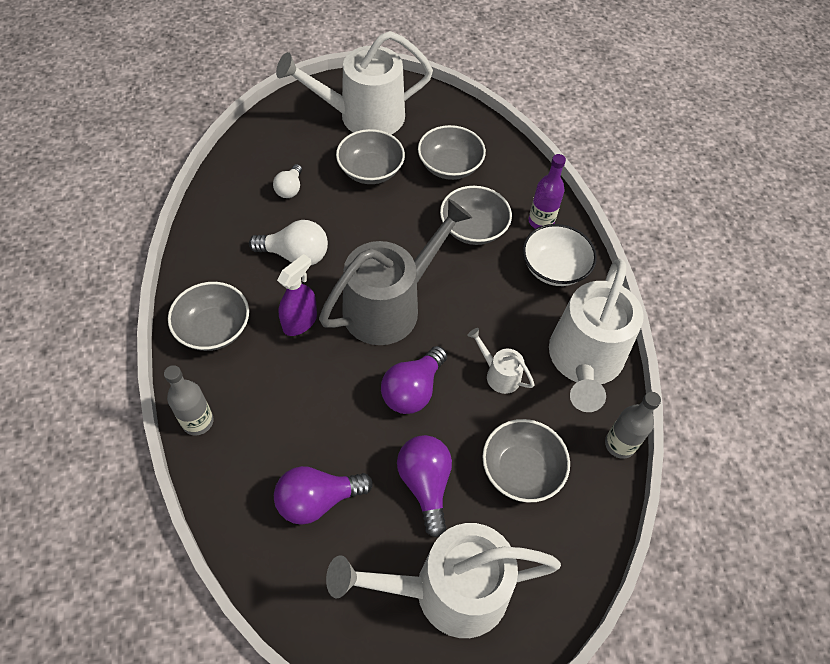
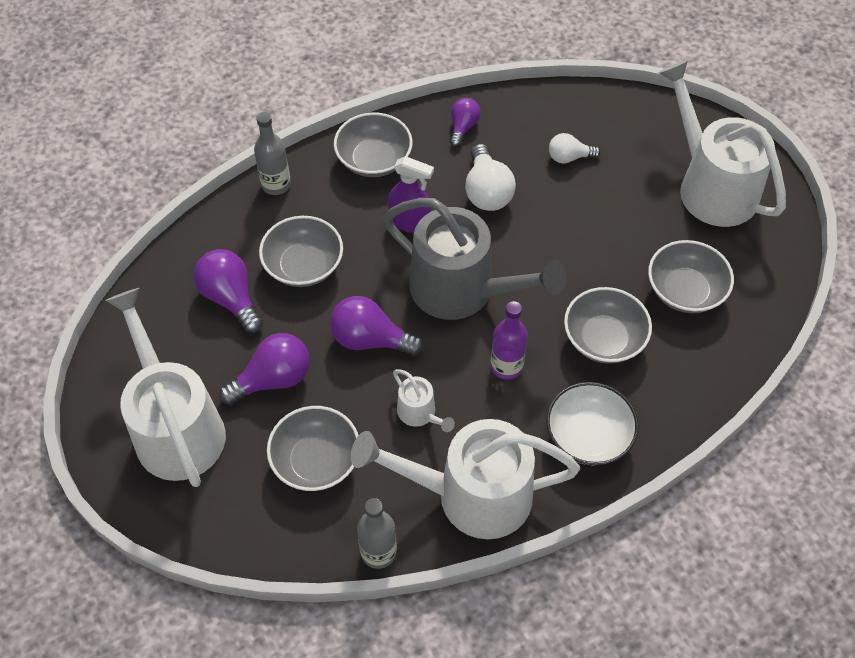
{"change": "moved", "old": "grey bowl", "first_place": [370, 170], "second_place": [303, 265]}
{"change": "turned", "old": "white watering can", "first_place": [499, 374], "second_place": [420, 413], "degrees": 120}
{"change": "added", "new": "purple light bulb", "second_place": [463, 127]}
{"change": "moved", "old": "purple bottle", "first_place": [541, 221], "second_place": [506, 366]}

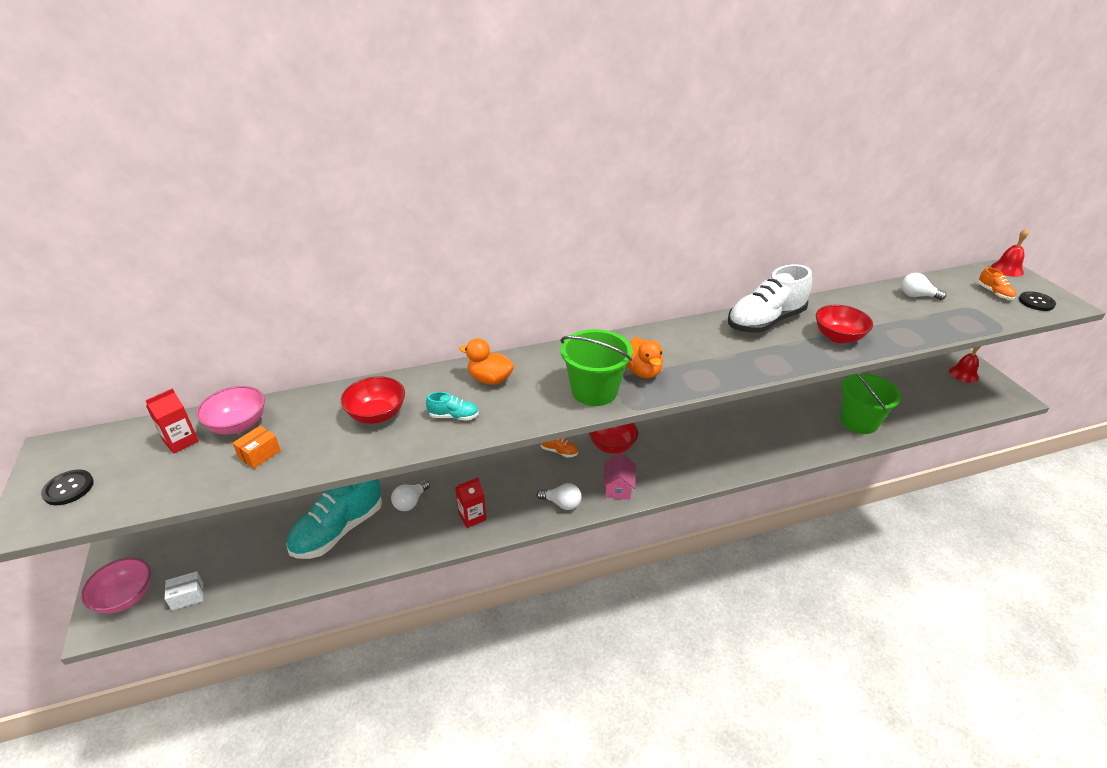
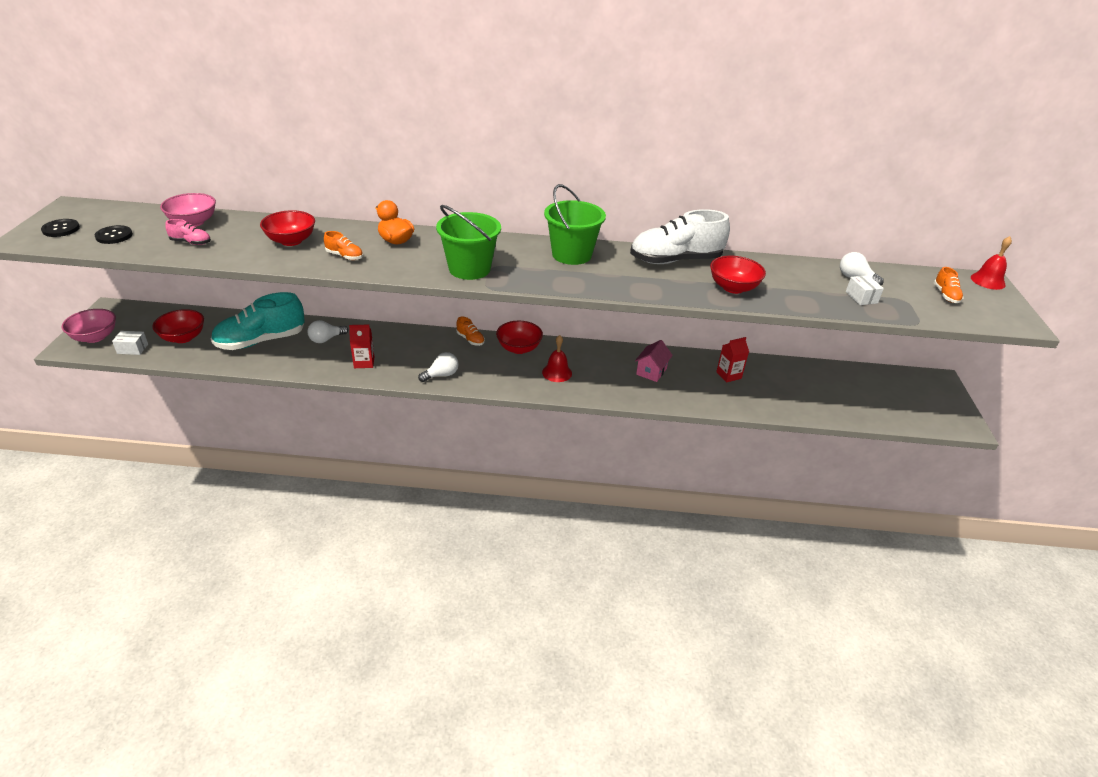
{"change": "moved", "old": "black button", "first_place": [1036, 302], "second_place": [114, 236]}
{"change": "added", "new": "red bowl", "second_place": [183, 337]}
{"change": "replaced", "old": "orange box", "new": "pink shoe", "first_place": [259, 454], "second_place": [191, 242]}
{"change": "recoloured", "old": "turquoise shoe", "new": "orange shoe", "first_place": [453, 416], "second_place": [344, 256]}
{"change": "turned", "old": "white light bulb", "first_place": [562, 503], "second_place": [441, 375], "degrees": -75}
{"change": "moved", "old": "red bell", "first_place": [963, 374], "second_place": [557, 372]}
{"change": "moved", "old": "green bucket", "first_place": [859, 421], "second_place": [571, 255]}
{"change": "moved", "old": "pink house", "first_place": [618, 487], "second_place": [651, 371]}
{"change": "moved", "old": "red carton", "first_place": [181, 441], "second_place": [728, 375]}
{"change": "added", "new": "white box", "second_place": [861, 297]}
{"change": "removed", "old": "orange duck", "first_place": [643, 371]}

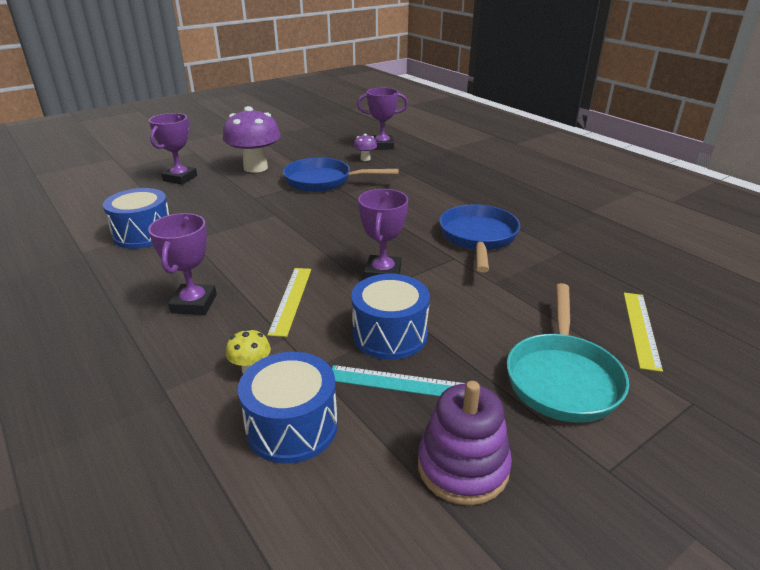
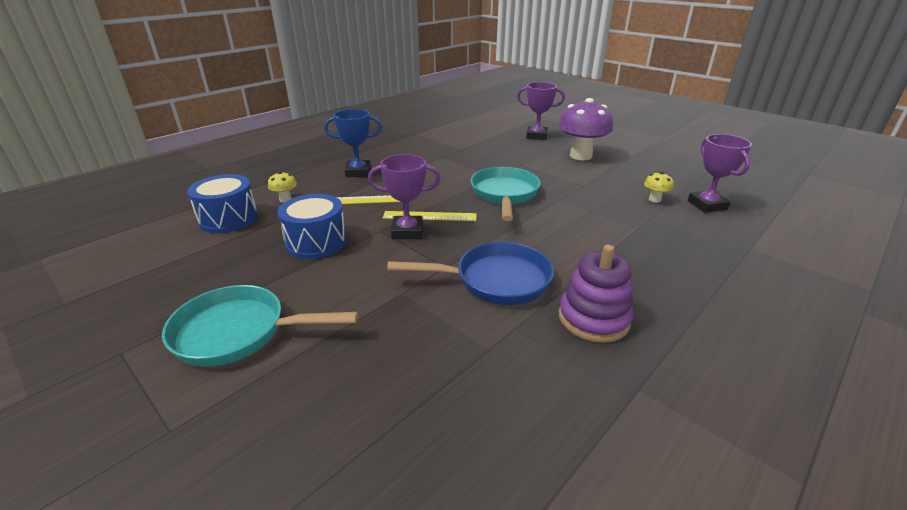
{"change": "recoloured", "old": "purple trophy", "new": "blue trophy", "first_place": [194, 304], "second_place": [358, 172]}
{"change": "moved", "old": "yellow ruler", "first_place": [641, 329], "second_place": [429, 216]}
{"change": "added", "new": "turquoise pan", "second_place": [504, 194]}
{"change": "moved", "old": "purple stacking toy", "first_place": [463, 466], "second_place": [593, 318]}
{"change": "recoloured", "old": "purple mushroom", "new": "yellow mushroom", "first_place": [365, 159], "second_place": [654, 199]}
{"change": "removed", "old": "blue drum", "first_place": [143, 234]}
{"change": "removed", "old": "blue pan", "first_place": [323, 181]}
{"change": "removed", "old": "turquoise ruler", "first_place": [398, 382]}

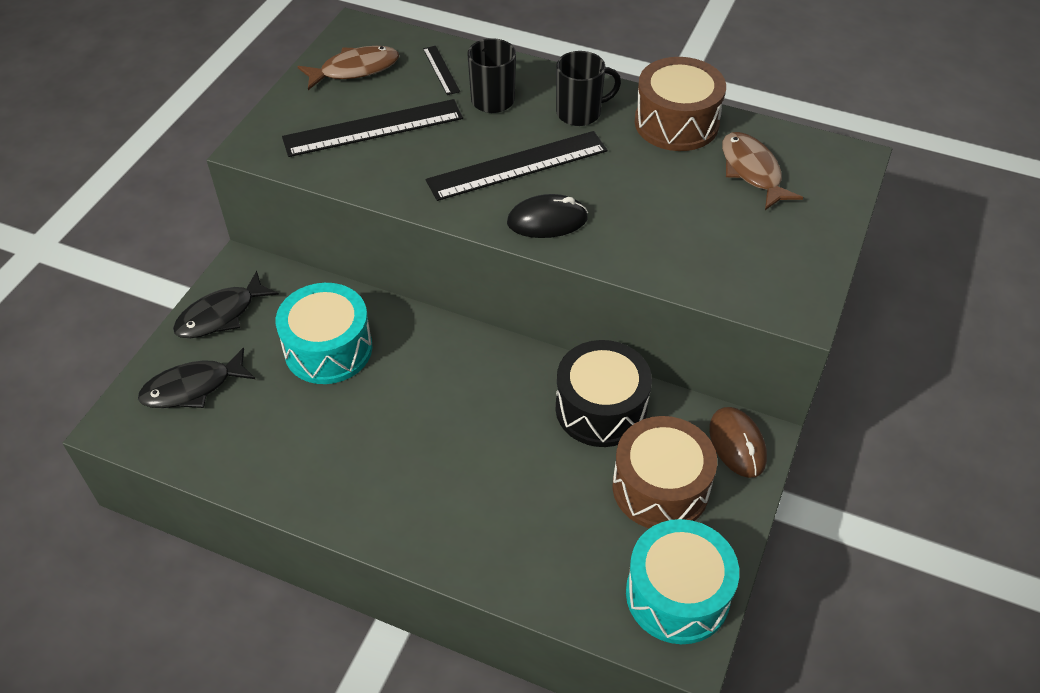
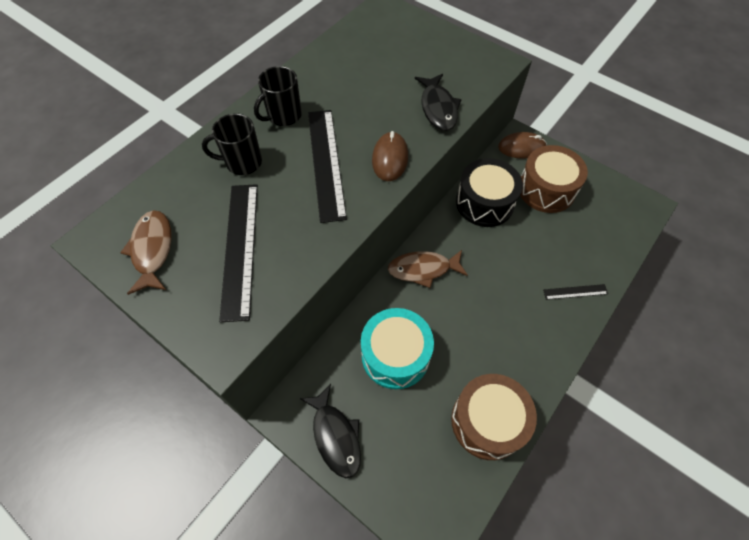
{"change": "turned", "old": "black mug", "first_place": [580, 113], "second_place": [283, 115], "degrees": -135}
{"change": "recoloured", "old": "black mouse", "new": "brown mouse", "first_place": [547, 221], "second_place": [390, 159]}
{"change": "moved", "old": "brown fish", "first_place": [752, 171], "second_place": [423, 269]}
{"change": "moved", "old": "black fish", "first_place": [193, 387], "second_place": [438, 108]}
{"change": "moved", "old": "brown drum", "first_place": [676, 123], "second_place": [487, 421]}
{"change": "moved", "old": "black ruler", "first_place": [441, 70], "second_place": [575, 292]}
{"change": "removed", "old": "turquoise drum", "first_place": [677, 595]}

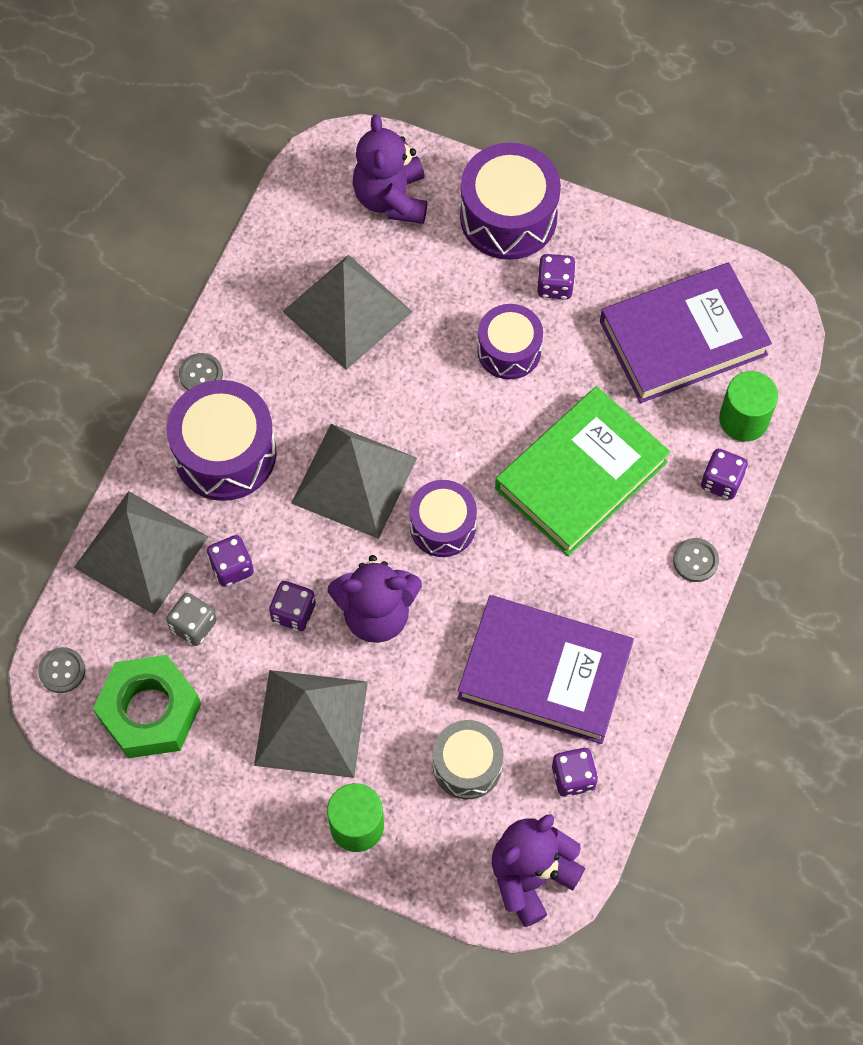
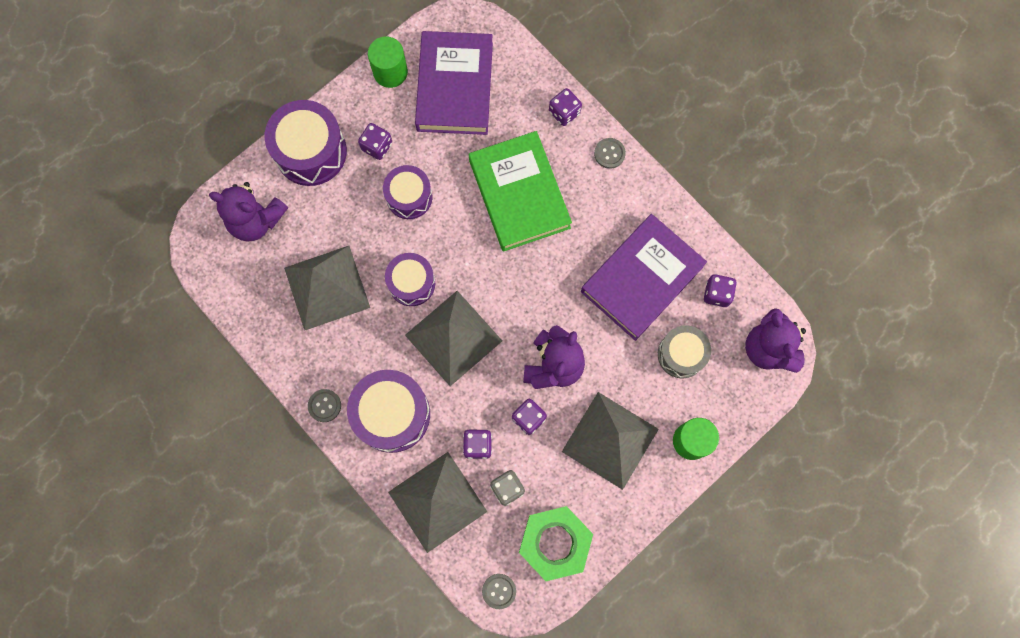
{"change": "moved", "old": "green cylinder", "first_place": [743, 419], "second_place": [390, 72]}
{"change": "moved", "old": "purple drum", "first_place": [442, 526], "second_place": [411, 283]}

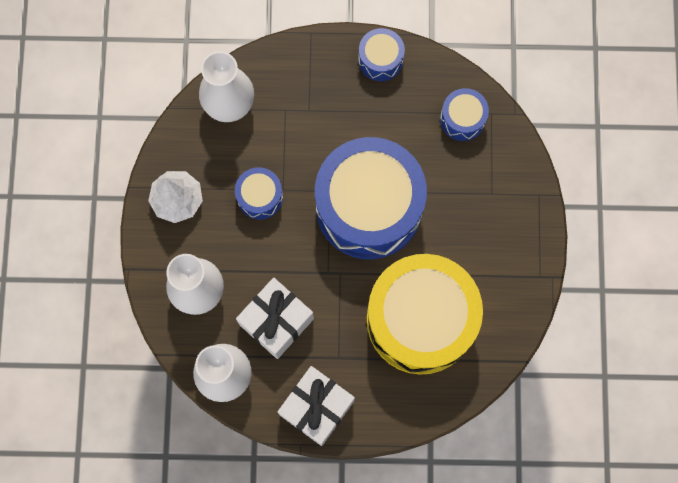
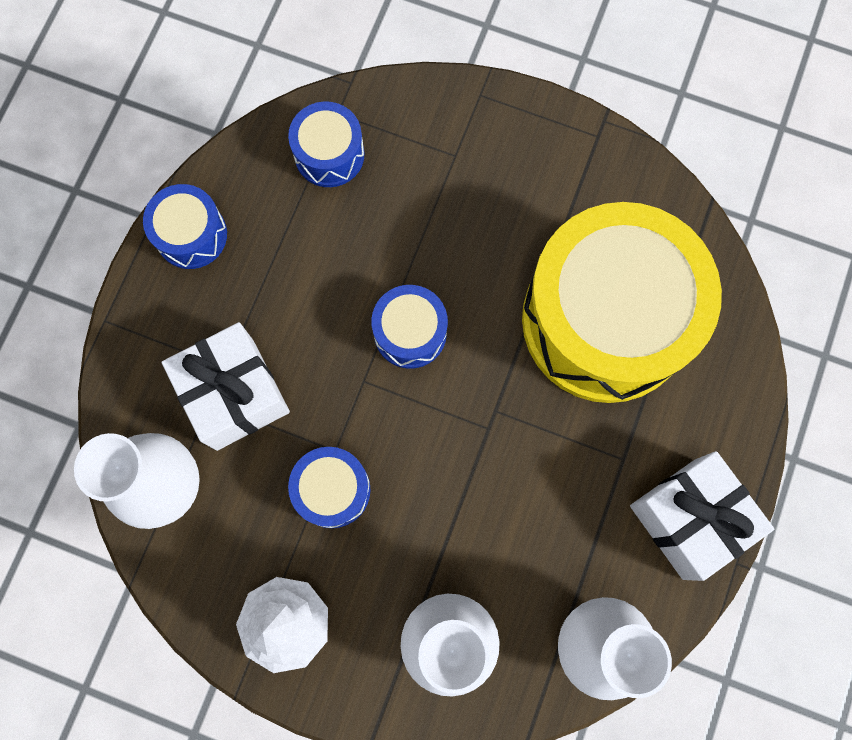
{"change": "moved", "old": "white gift", "first_place": [276, 321], "second_place": [235, 394]}
{"change": "resized", "old": "blue drum", "first_place": [369, 207], "second_place": [410, 333], "factor": 0.43}

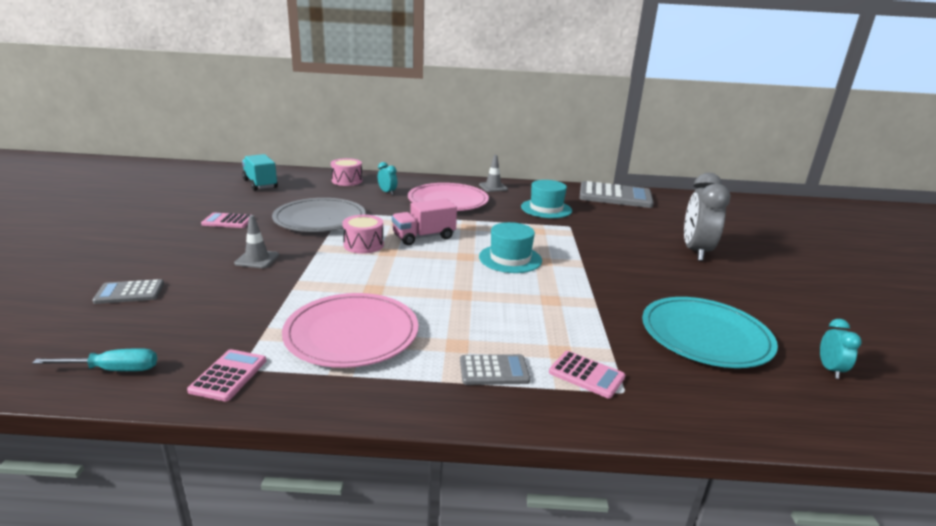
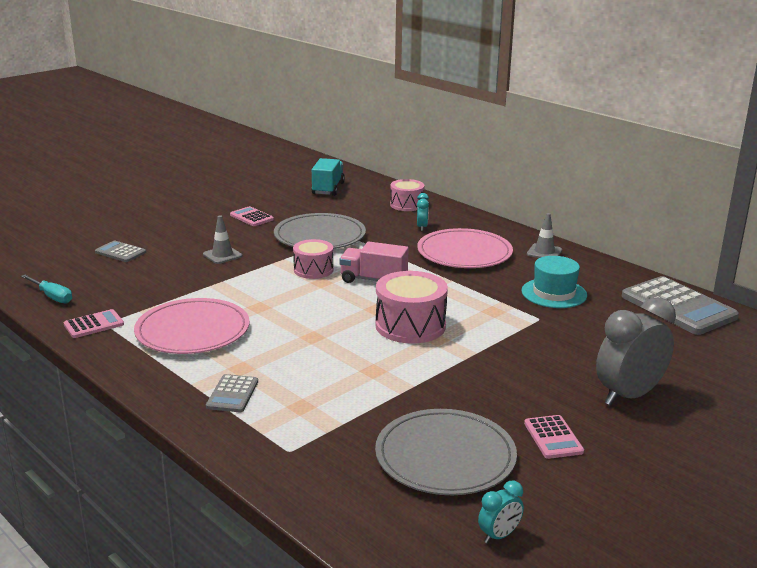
{"change": "turned", "old": "grey calculator", "first_place": [494, 370], "second_place": [232, 394], "degrees": 60}
{"change": "replaced", "old": "turquoise hat", "new": "pink drum", "first_place": [510, 259], "second_place": [410, 326]}
{"change": "recoloured", "old": "turquoise plate", "new": "grey plate", "first_place": [705, 335], "second_place": [445, 456]}
{"change": "moved", "old": "pink calculator", "first_place": [586, 375], "second_place": [553, 437]}

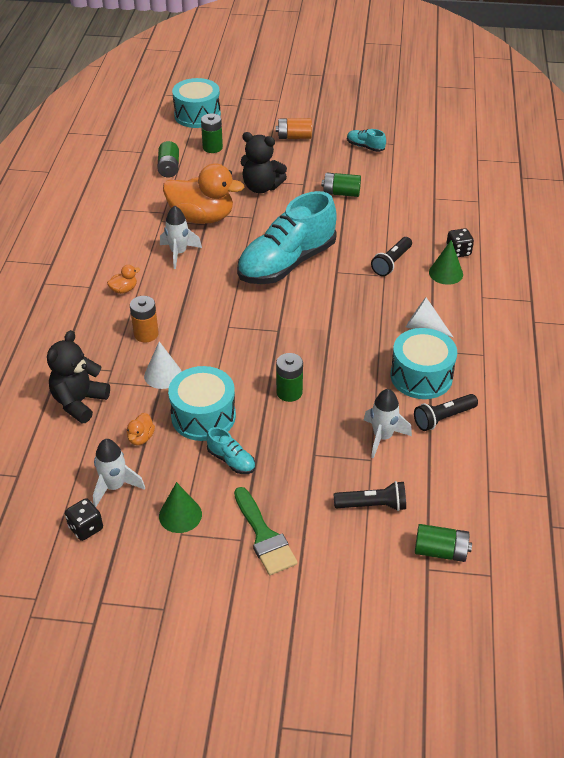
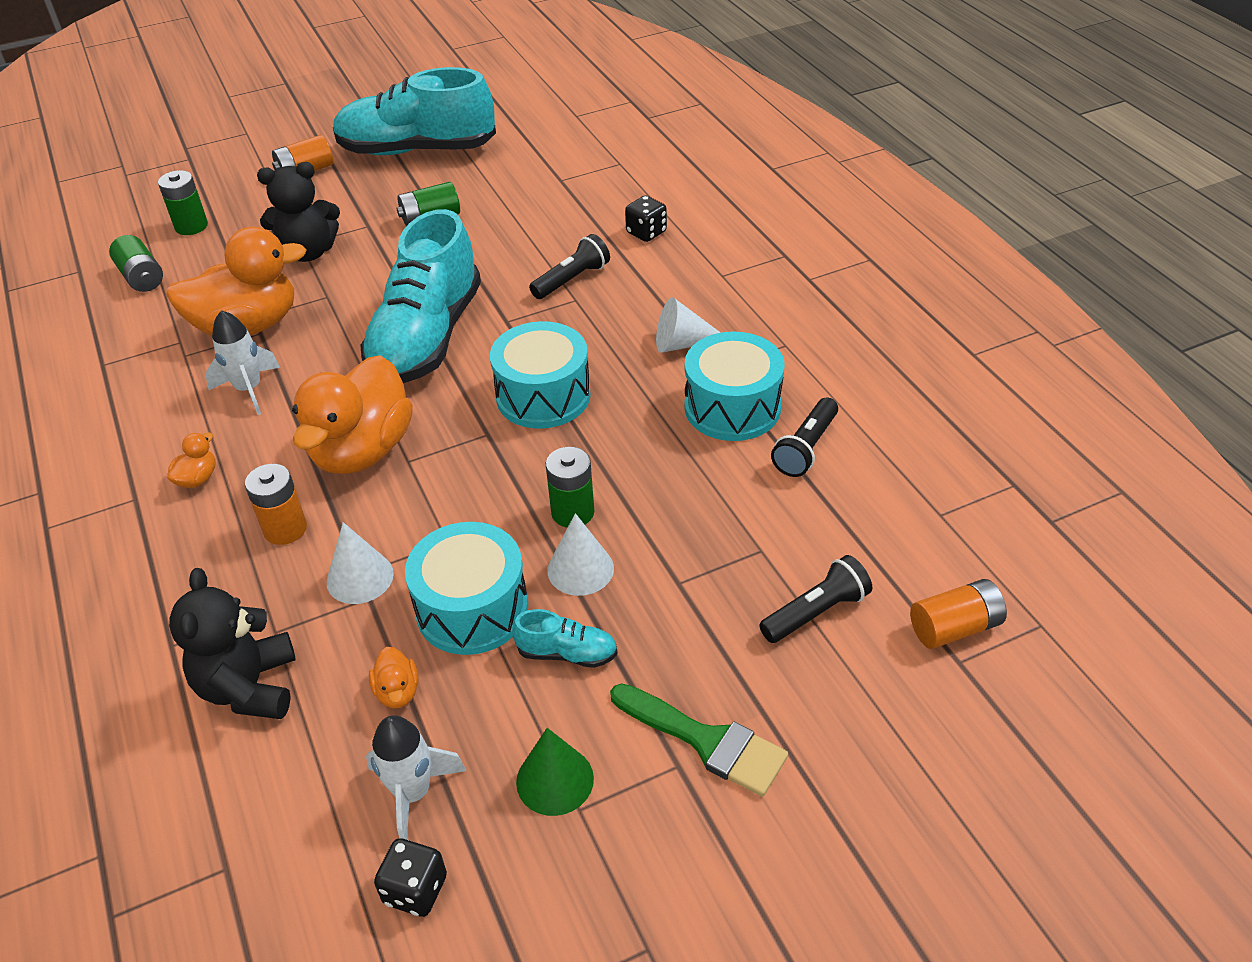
{"change": "added", "new": "orange duck", "second_place": [362, 450]}
{"change": "resized", "old": "turquoise shoe", "first_place": [365, 147], "second_place": [417, 150], "factor": 2.48}
{"change": "moved", "old": "turquoise drum", "first_place": [197, 115], "second_place": [543, 396]}
{"change": "turned", "old": "black flashlight", "first_place": [391, 263], "second_place": [572, 280], "degrees": -135}
{"change": "added", "new": "white cone", "second_place": [580, 569]}
{"change": "recoloured", "old": "green battery", "new": "orange battery", "first_place": [440, 551], "second_place": [955, 628]}
{"change": "removed", "old": "white rocket", "first_place": [382, 437]}
{"change": "removed", "old": "green cone", "first_place": [446, 273]}

